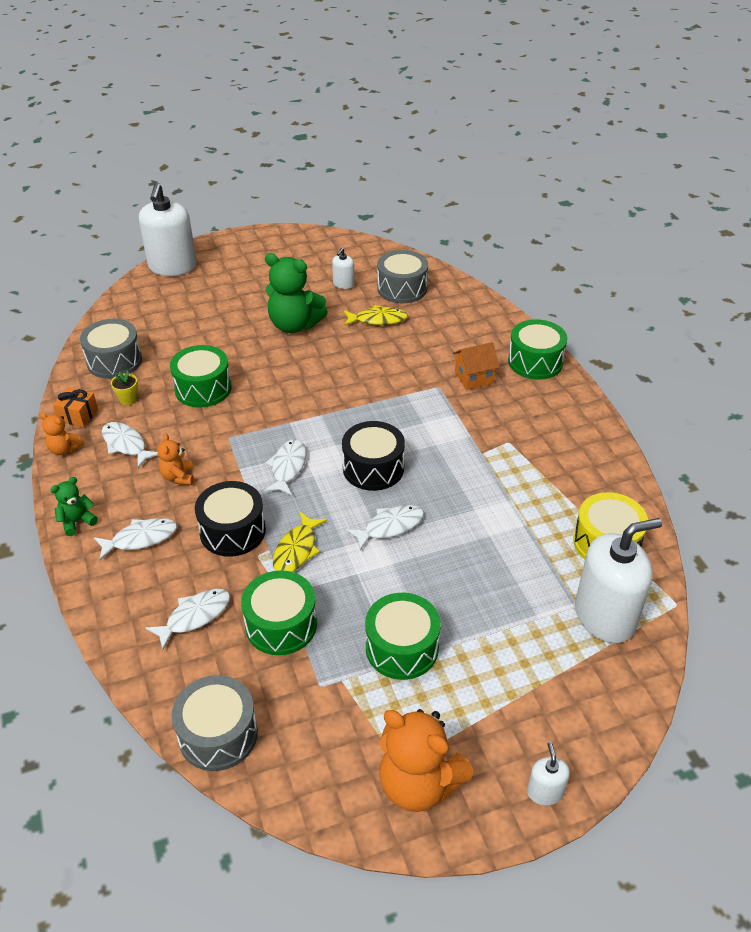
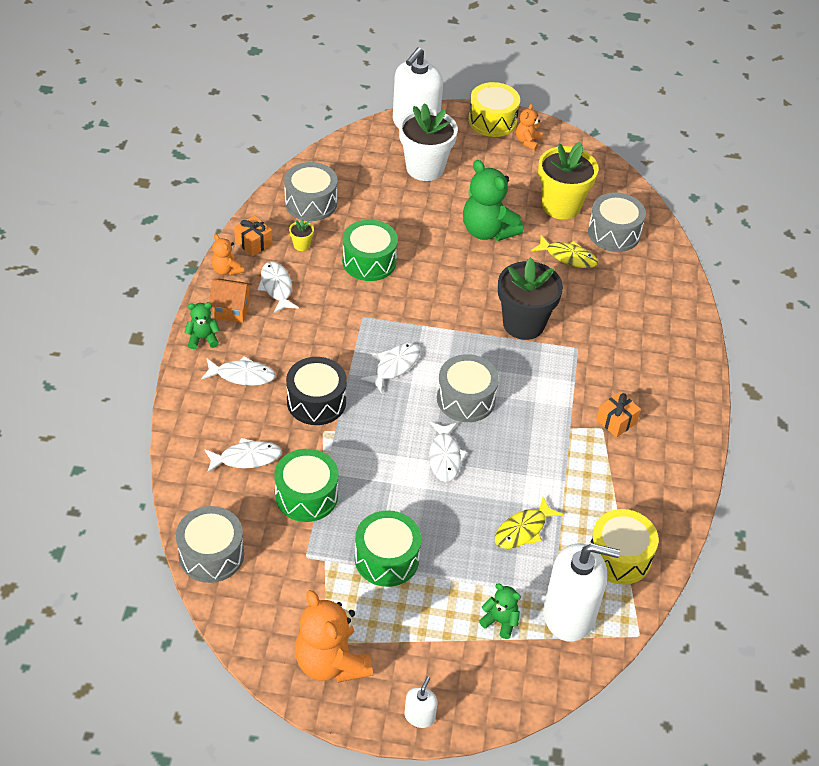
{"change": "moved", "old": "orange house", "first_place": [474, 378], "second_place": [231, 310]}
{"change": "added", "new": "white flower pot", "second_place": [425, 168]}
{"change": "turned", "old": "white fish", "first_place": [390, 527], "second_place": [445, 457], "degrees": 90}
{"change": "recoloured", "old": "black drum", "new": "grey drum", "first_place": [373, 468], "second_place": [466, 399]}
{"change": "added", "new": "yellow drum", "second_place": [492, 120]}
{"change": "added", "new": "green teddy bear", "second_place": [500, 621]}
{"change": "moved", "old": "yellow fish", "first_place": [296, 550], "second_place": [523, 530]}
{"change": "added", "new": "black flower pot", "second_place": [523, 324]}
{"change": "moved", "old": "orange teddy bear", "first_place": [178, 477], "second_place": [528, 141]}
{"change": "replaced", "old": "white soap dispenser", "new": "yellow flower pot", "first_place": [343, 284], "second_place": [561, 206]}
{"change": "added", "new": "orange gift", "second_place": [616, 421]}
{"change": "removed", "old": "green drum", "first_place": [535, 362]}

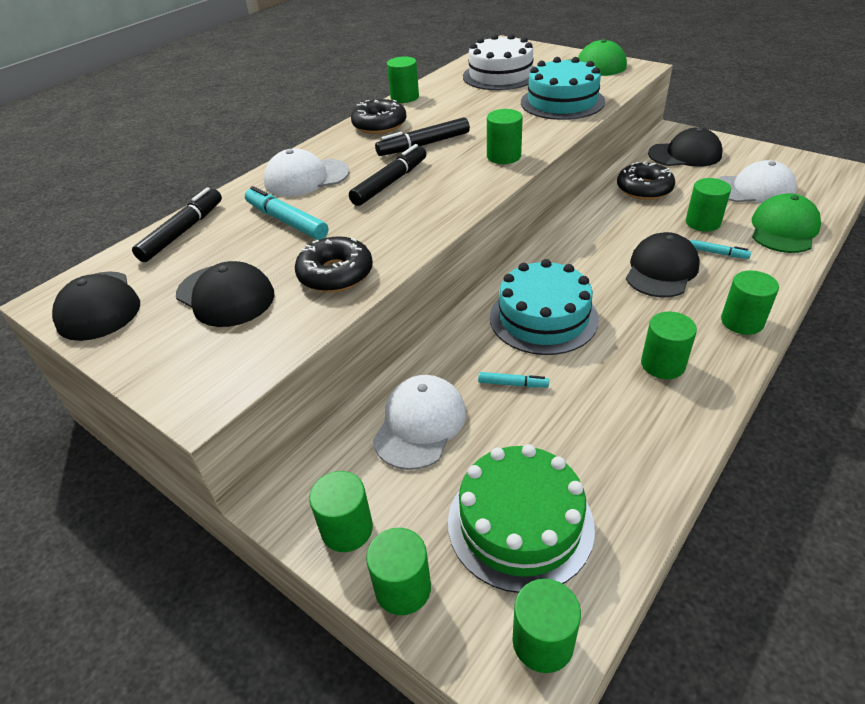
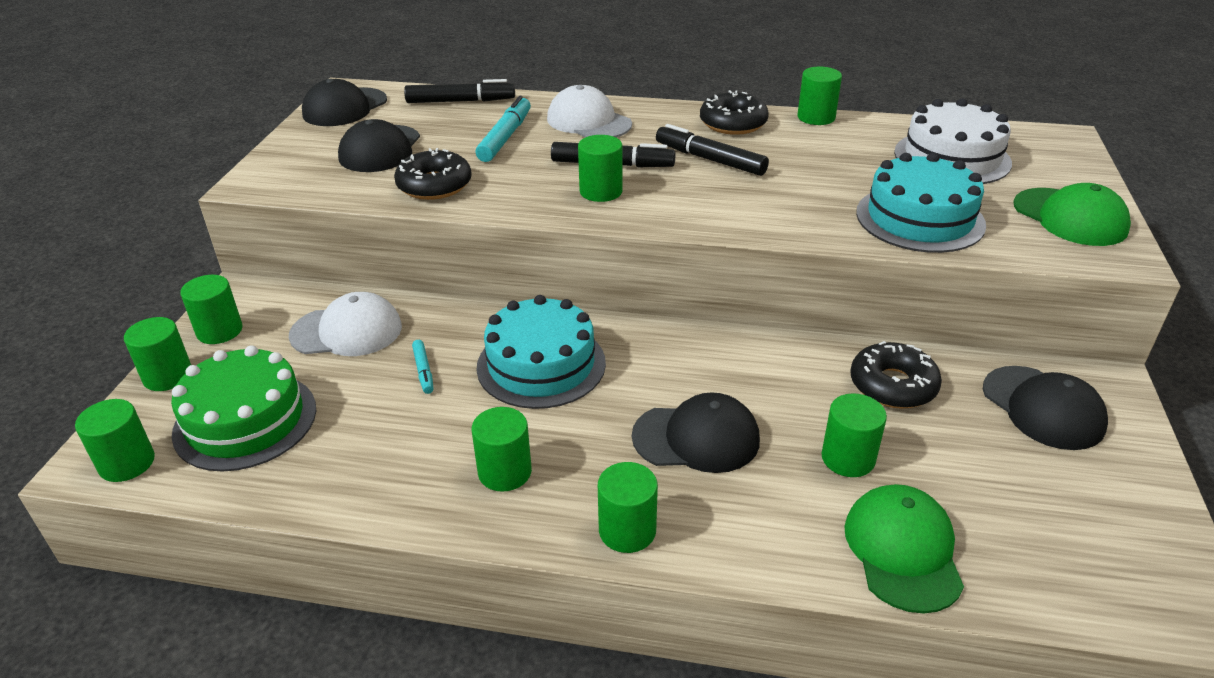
{"change": "moved", "old": "green cylinder", "first_place": [503, 156], "second_place": [601, 191]}
{"change": "turned", "old": "green cap", "first_place": [783, 229], "second_place": [902, 550], "degrees": -90}
{"change": "removed", "old": "turquoise marker", "first_place": [718, 253]}
{"change": "removed", "old": "white cap", "first_place": [754, 189]}

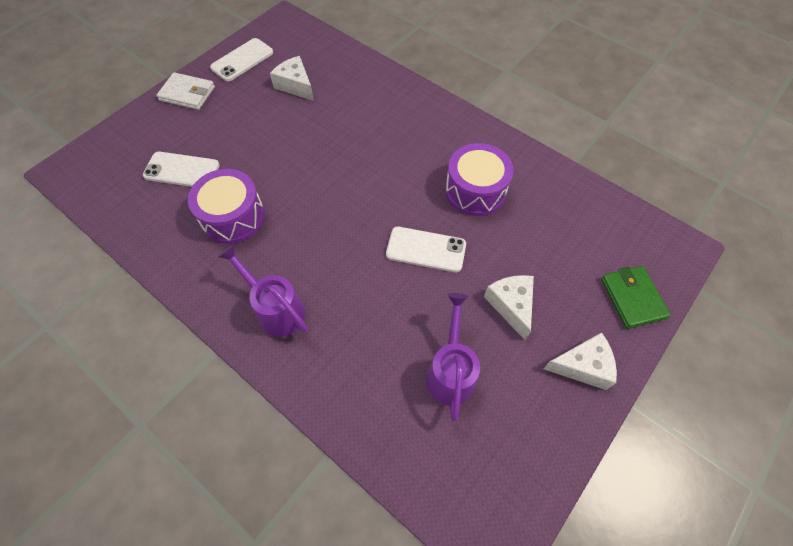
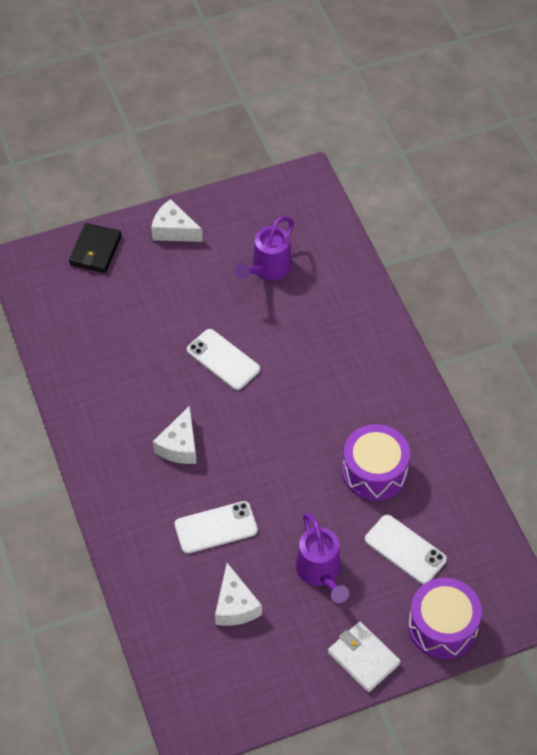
{"change": "recoloured", "old": "green wallet", "new": "black wallet", "first_place": [632, 298], "second_place": [95, 250]}
{"change": "moved", "old": "white cheese", "first_place": [511, 305], "second_place": [179, 445]}
{"change": "moved", "old": "white phone", "first_place": [242, 60], "second_place": [216, 527]}
{"change": "moved", "old": "purple watering can", "first_place": [276, 309], "second_place": [320, 572]}
{"change": "moved", "old": "purple drum", "first_place": [475, 191], "second_place": [442, 626]}

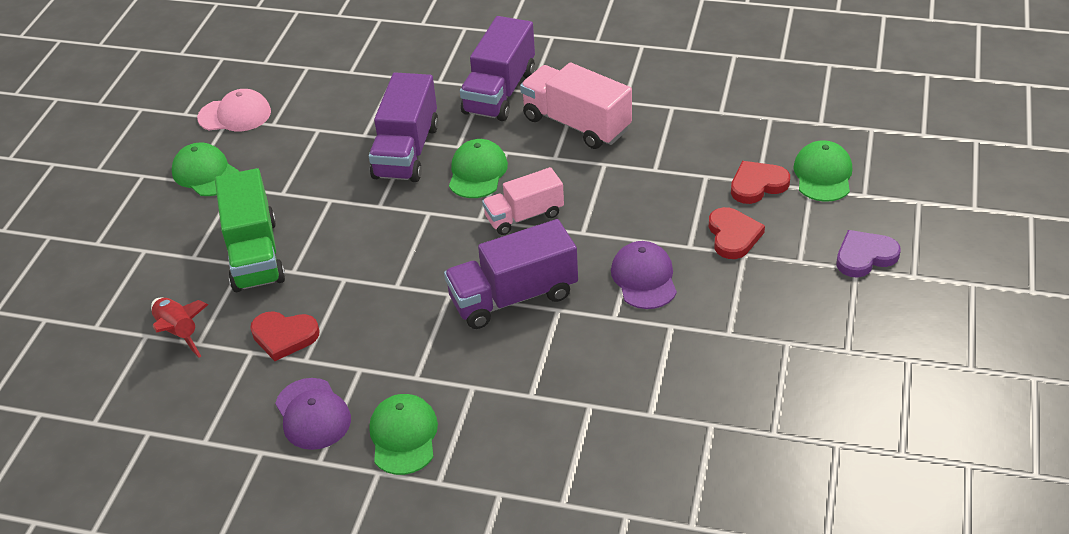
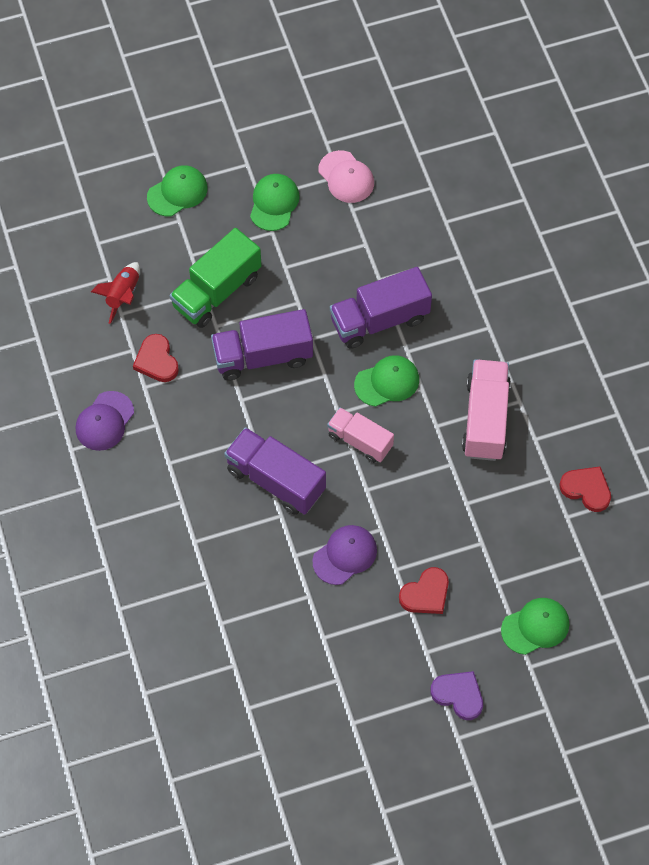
{"change": "moved", "old": "green cap", "first_place": [403, 436], "second_place": [177, 192]}
{"change": "moved", "old": "purple truck", "first_place": [499, 92], "second_place": [263, 356]}
{"change": "moved", "old": "red heart", "first_place": [757, 185], "second_place": [586, 489]}

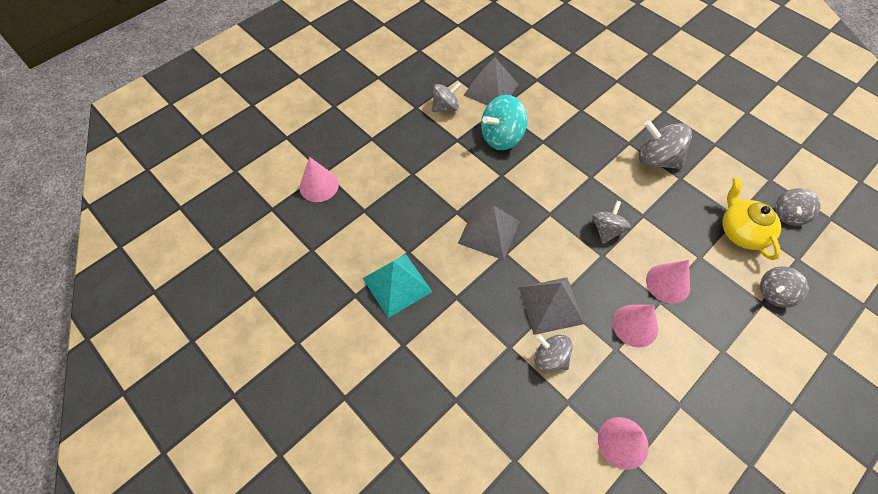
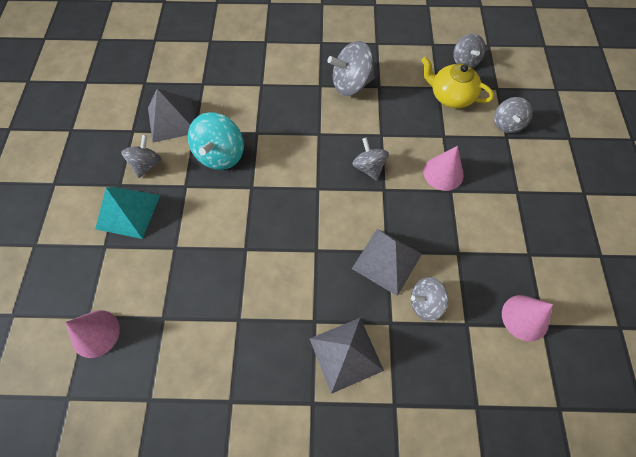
{"change": "moved", "old": "turquoise pyramid", "first_place": [397, 285], "second_place": [128, 212]}
{"change": "moved", "old": "grey pyramid", "first_place": [489, 232], "second_place": [346, 354]}
{"change": "removed", "old": "pink cone", "first_place": [635, 325]}

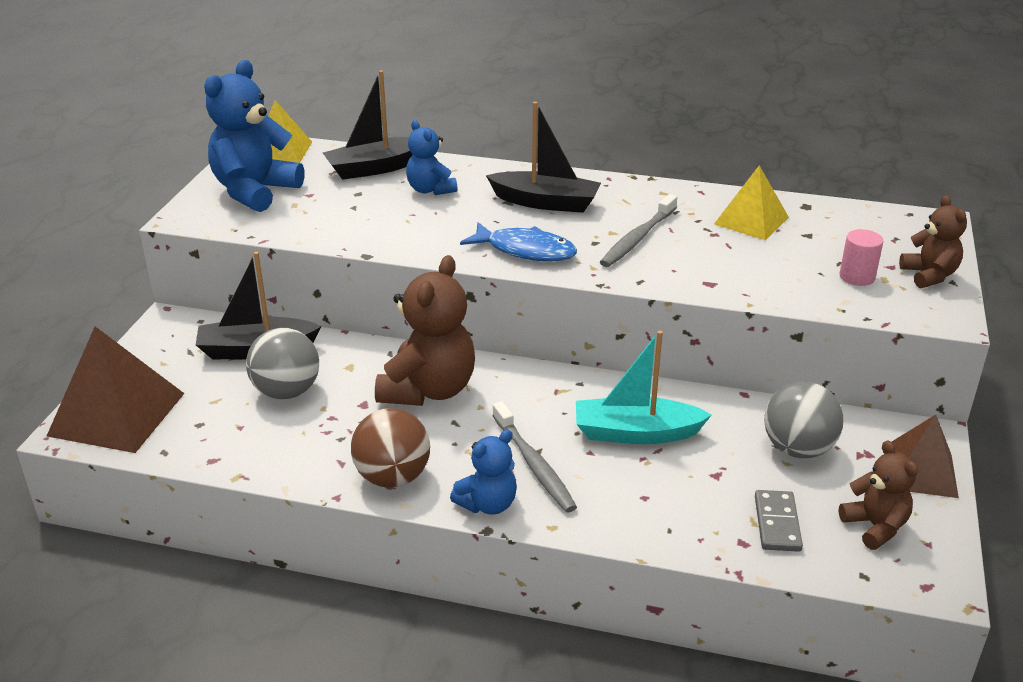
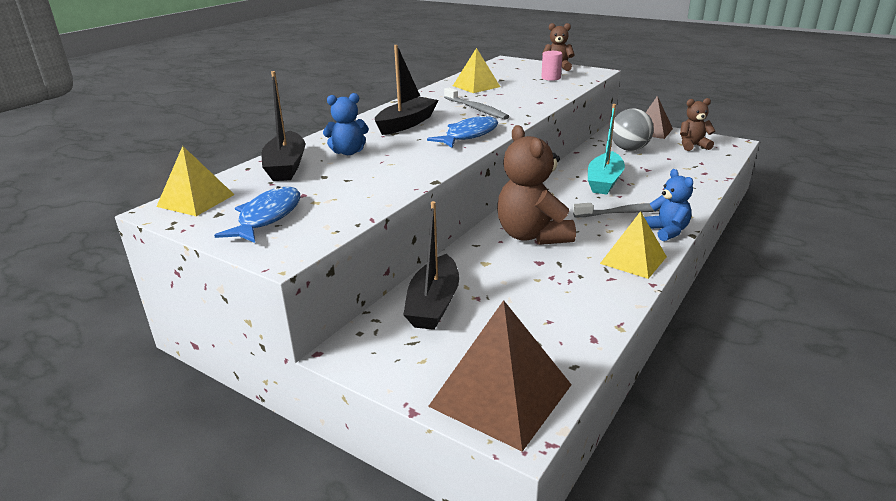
{"change": "replaced", "old": "blue teddy bear", "new": "blue fish", "first_place": [255, 191], "second_place": [267, 217]}
{"change": "turned", "old": "brown teddy bear", "first_place": [428, 390], "second_place": [532, 235], "degrees": -150}
{"change": "replaced", "old": "brown ball", "new": "yellow pyramid", "first_place": [392, 477], "second_place": [633, 260]}
{"change": "removed", "old": "grey ball", "first_place": [286, 392]}
{"change": "removed", "old": "grey domino", "first_place": [777, 523]}

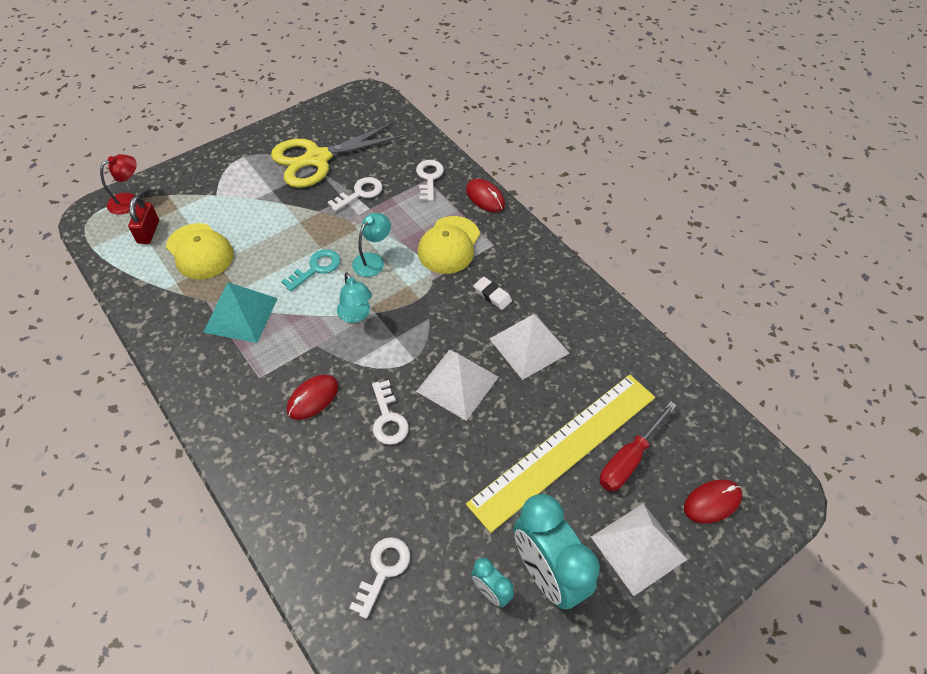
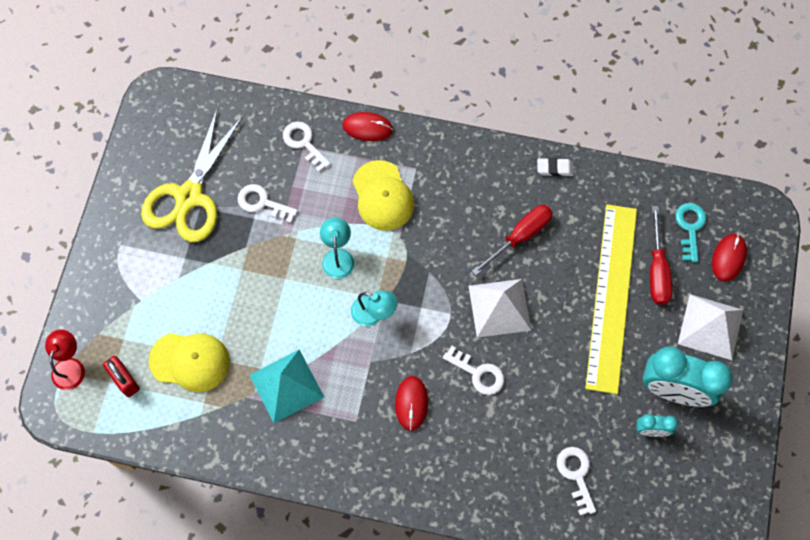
{"change": "turned", "old": "white key", "first_place": [360, 193], "second_place": [262, 203], "degrees": -75}
{"change": "replaced", "old": "white pyramid", "new": "red screwdriver", "first_place": [528, 345], "second_place": [520, 236]}
{"change": "moved", "old": "white eraser", "first_place": [492, 295], "second_place": [554, 168]}
{"change": "moved", "old": "turquoise key", "first_place": [316, 268], "second_place": [690, 227]}

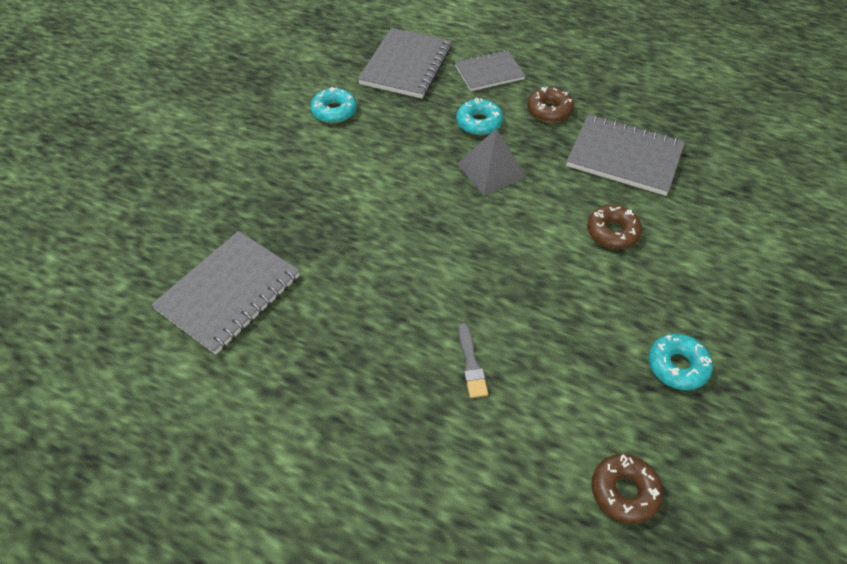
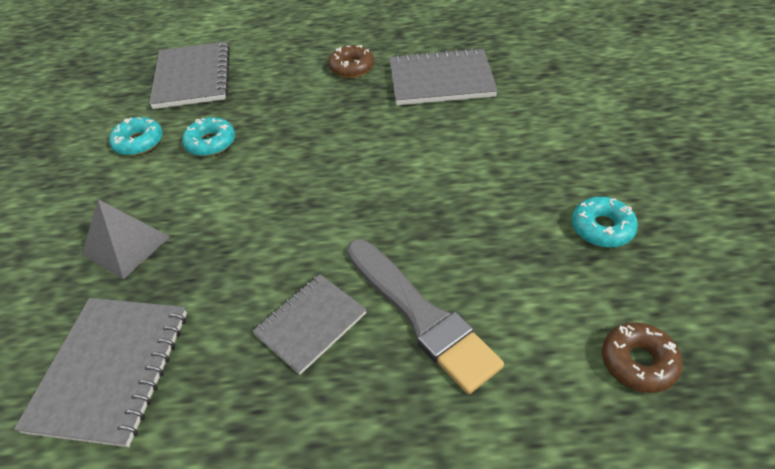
{"change": "moved", "old": "grey pyramid", "first_place": [491, 170], "second_place": [126, 245]}
{"change": "moved", "old": "turquoise donut", "first_place": [479, 123], "second_place": [211, 143]}
{"change": "moved", "old": "grey notebook", "first_place": [489, 73], "second_place": [311, 324]}
{"change": "resized", "old": "grey brush", "first_place": [471, 364], "second_place": [421, 315], "factor": 2.23}
{"change": "removed", "old": "brown donut", "first_place": [612, 232]}

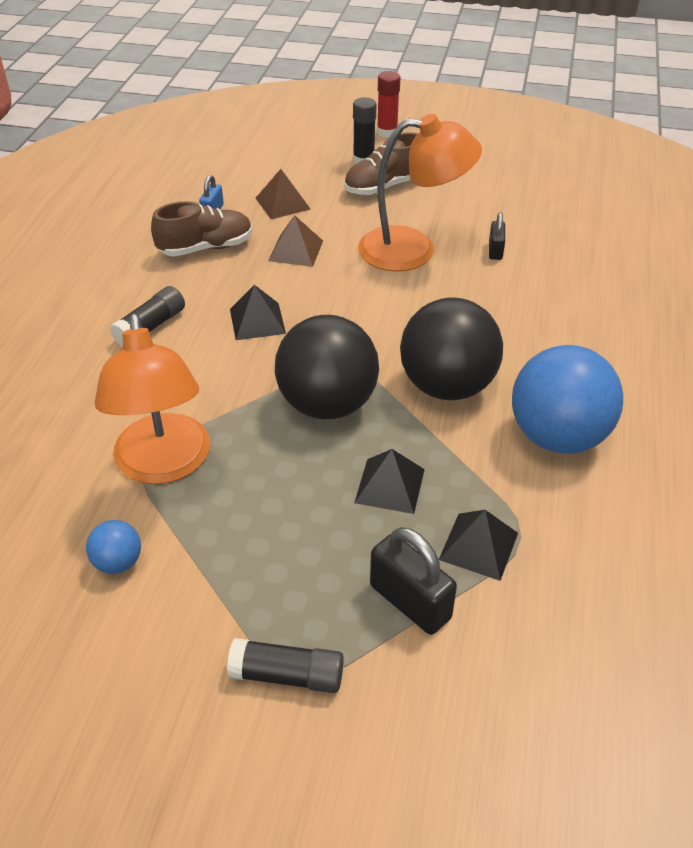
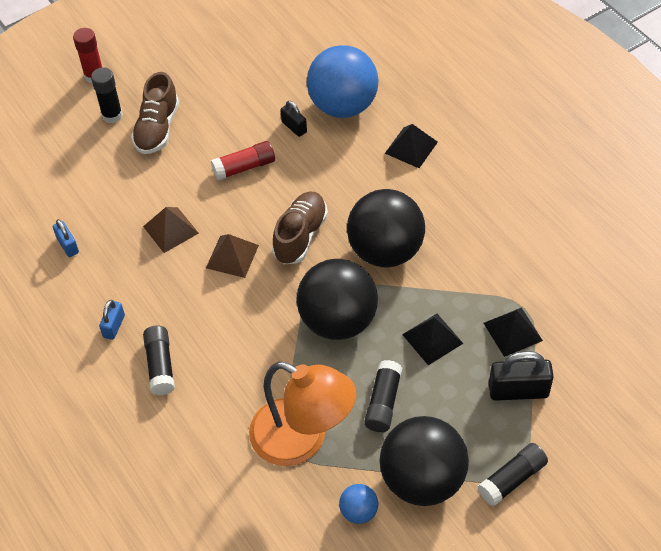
{"change": "added", "new": "blue padlock", "second_place": [114, 326]}
{"change": "moved", "old": "brown pyramid", "first_place": [282, 203], "second_place": [232, 256]}
{"change": "replaced", "old": "orange lamp", "new": "red glue stick", "first_place": [413, 250], "second_place": [244, 167]}
{"change": "moved", "old": "brown shoe", "first_place": [206, 248], "second_place": [300, 236]}
{"change": "moved", "old": "blue ball", "first_place": [557, 436], "second_place": [343, 106]}
{"change": "added", "new": "black glue stick", "second_place": [383, 402]}
{"change": "added", "new": "black ball", "second_place": [422, 479]}
{"change": "moved", "old": "black pyramid", "first_place": [257, 321], "second_place": [411, 147]}

